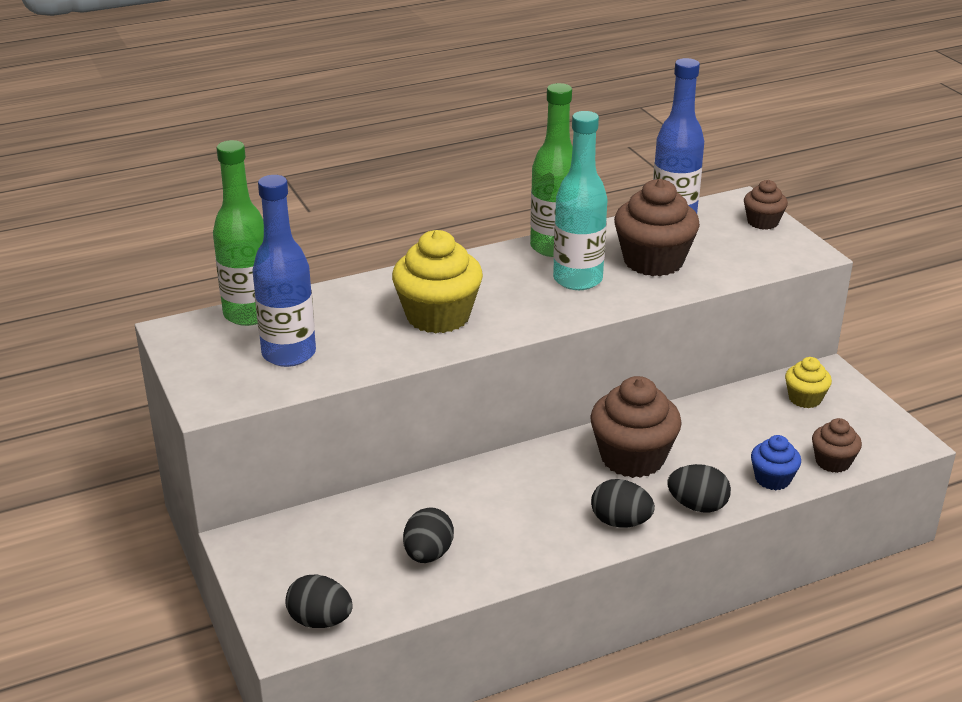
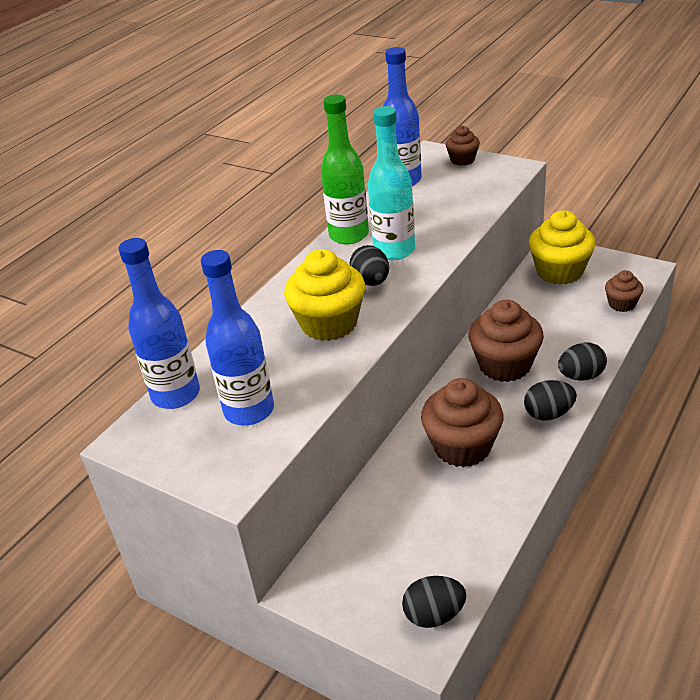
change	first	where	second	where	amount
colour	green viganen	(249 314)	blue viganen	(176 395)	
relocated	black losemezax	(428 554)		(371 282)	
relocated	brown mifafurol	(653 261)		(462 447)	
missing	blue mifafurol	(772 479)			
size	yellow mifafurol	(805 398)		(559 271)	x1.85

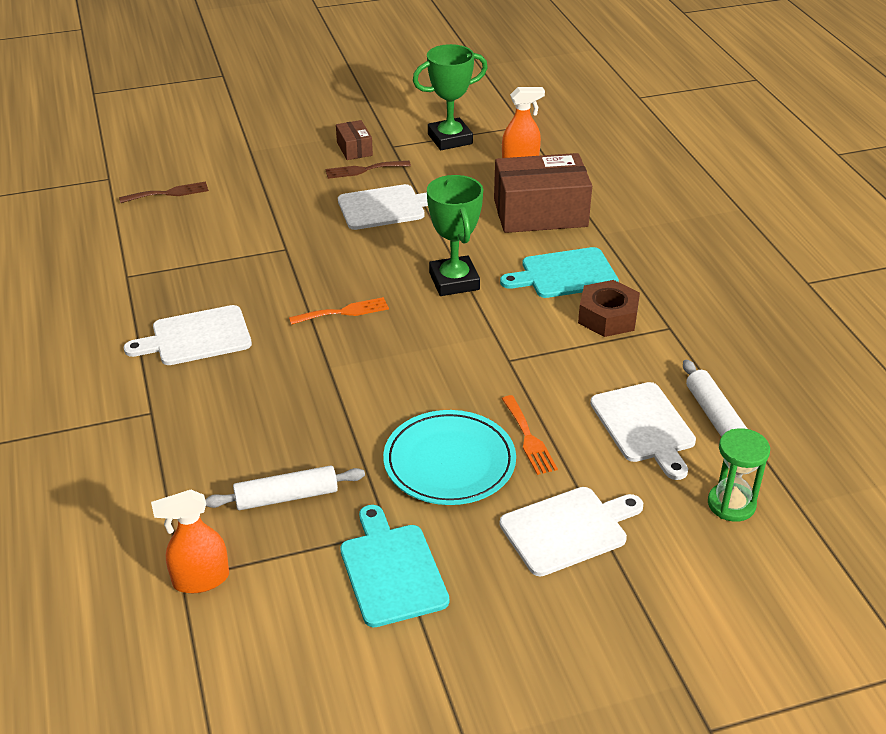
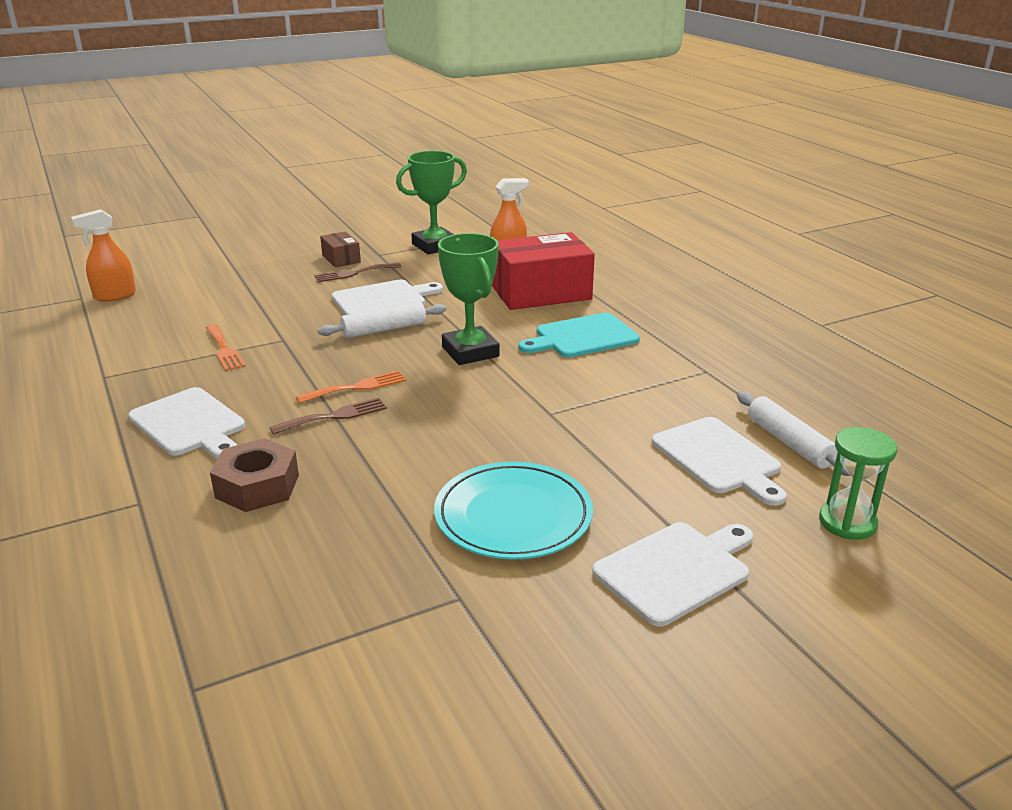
change	first	where	second	where	amount
relocated	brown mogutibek	(168 193)		(334 416)	
spun	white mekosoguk	(196 337)		(190 424)	105 degrees counterclockwise
relocated	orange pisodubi	(200 579)		(115 296)	
relocated	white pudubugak	(286 497)		(384 329)	
missing	turquoise mekosoguk	(392 570)			
colour	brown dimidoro	(540 213)	red dimidoro	(541 292)	
relocated	orange mogutibek	(528 438)		(224 349)	
relocated	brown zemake	(607 317)		(257 486)	

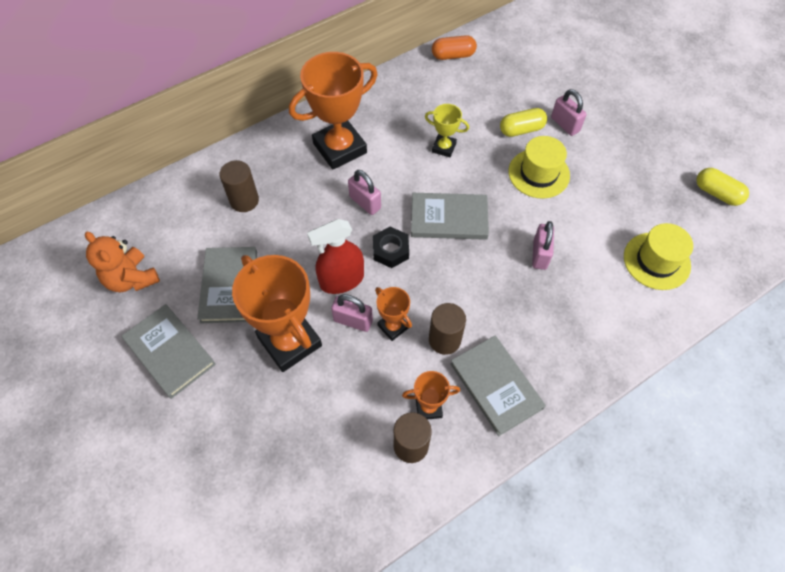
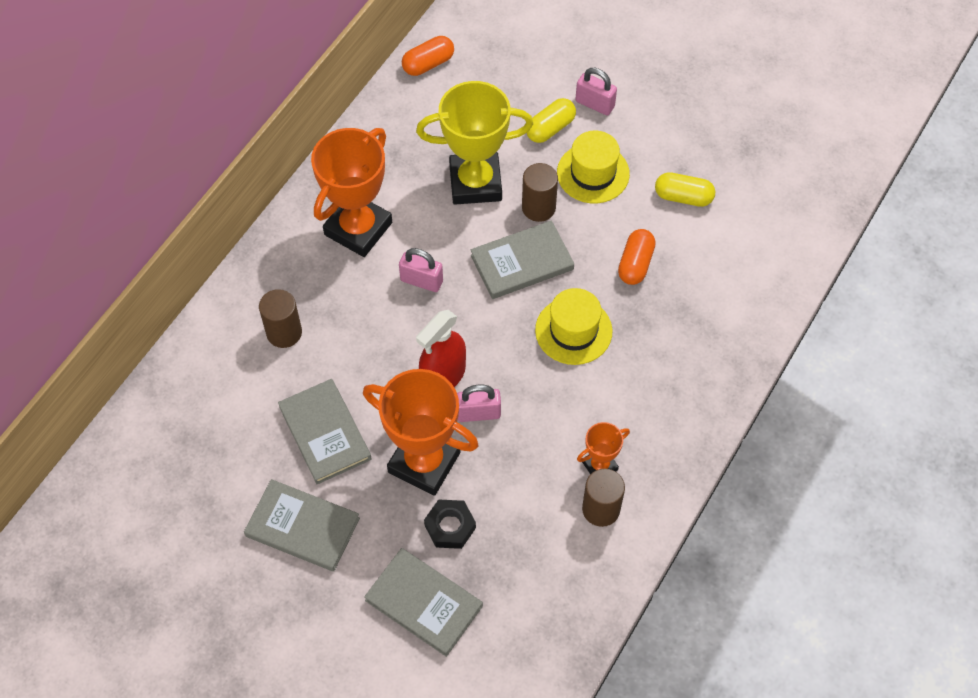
change	first	where	second	where	amount
missing	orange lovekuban	(132 279)			
relocated	black zemake	(390 250)		(450 527)	
missing	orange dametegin	(393 326)			
size	yellow dametegin	(444 147)		(475 183)	x2.05
relocated	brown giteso	(444 340)		(538 208)	
relocated	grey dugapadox	(496 386)		(424 603)	
exchanged	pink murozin	(540 254)	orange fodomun	(635 264)	
relocated	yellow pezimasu	(656 261)		(573 331)	
relocated	yellow fodomun	(717 193)		(683 197)	

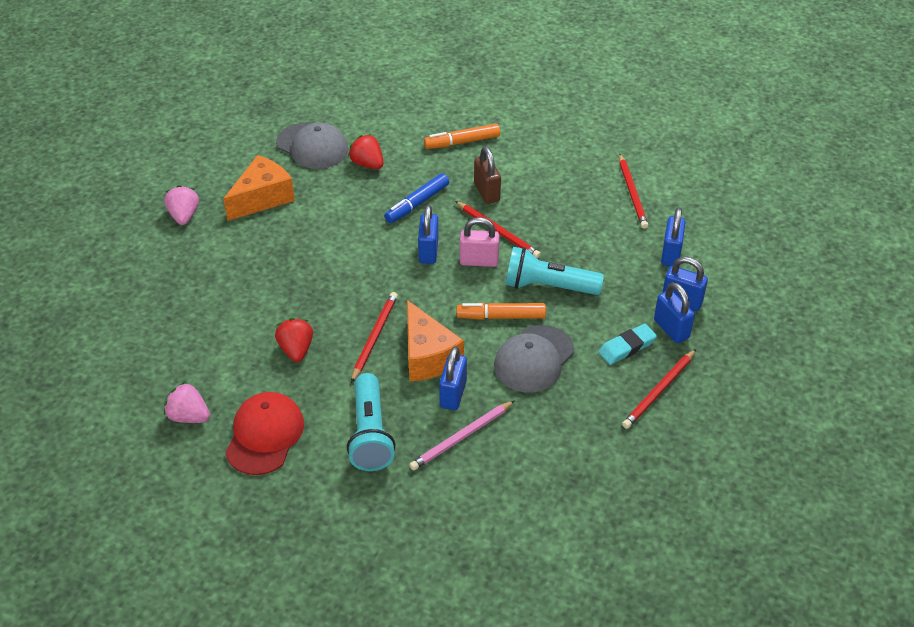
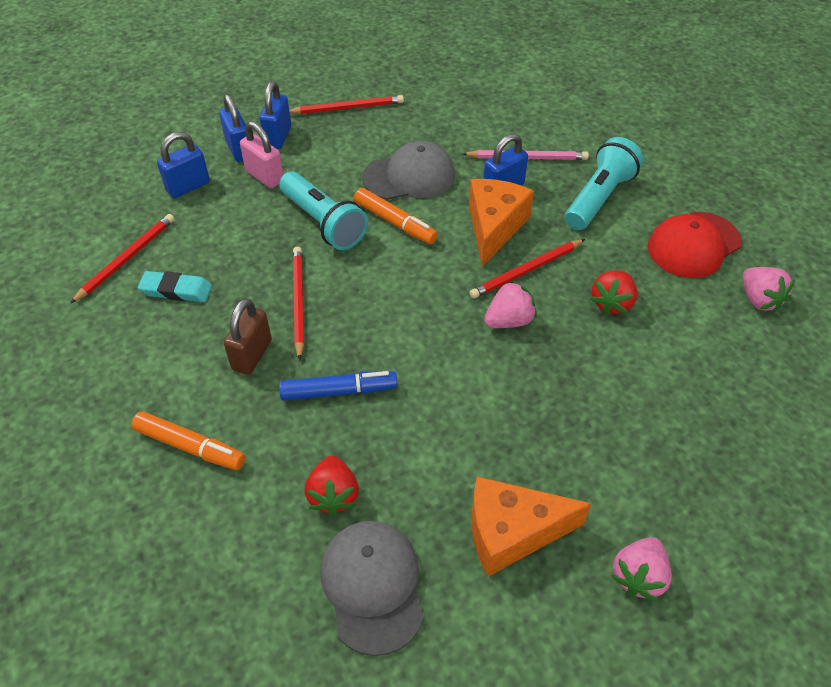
change	first	where	second	where	amount
missing	blue murozin	(428 251)			
relocated	pink murozin	(479 261)		(265 176)	
relocated	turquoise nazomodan	(627 347)		(176 290)	
appeared			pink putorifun	(509 320)	

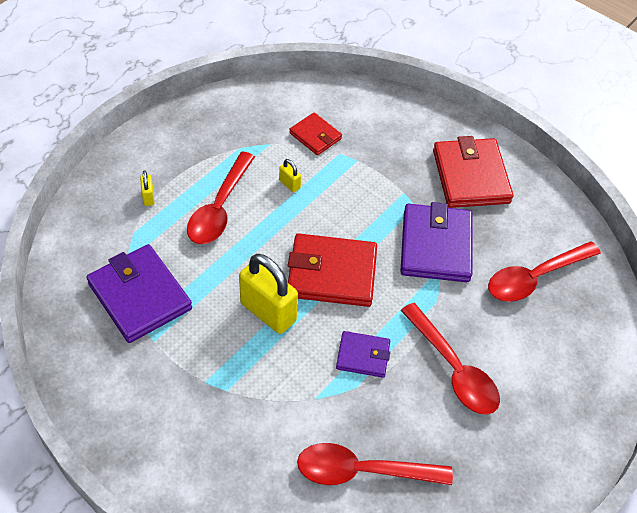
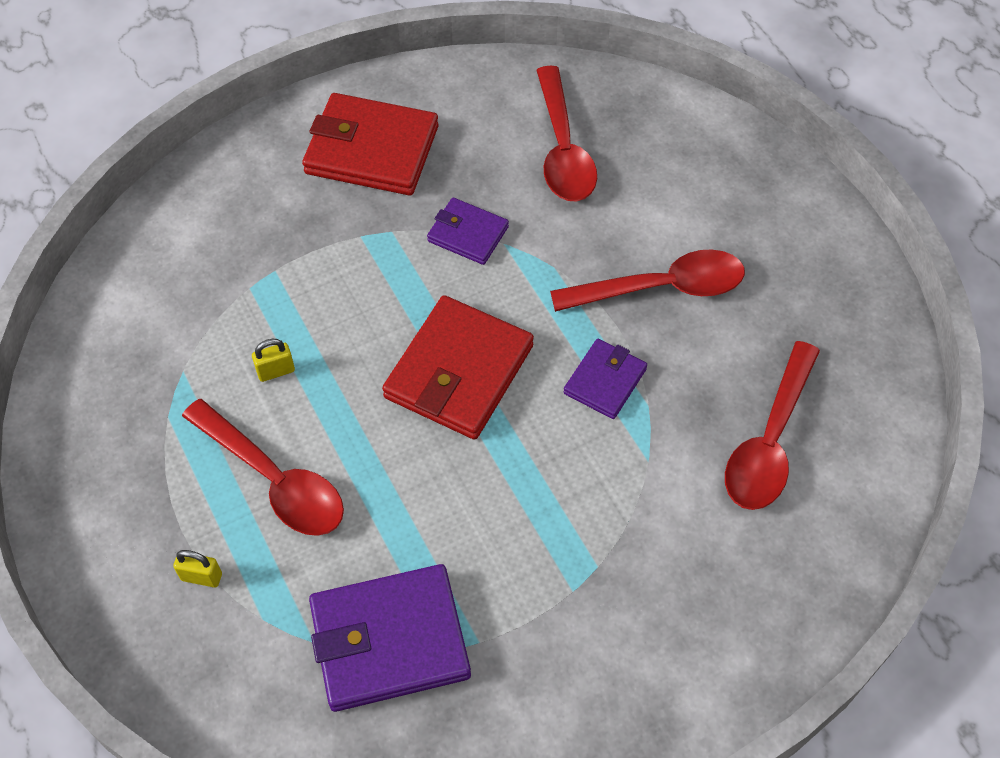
change	first	where	second	where	amount
missing	yellow murozin	(268 312)			
missing	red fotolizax	(315 136)			
size	purple fotolizax	(436 246)		(468 234)	x0.55

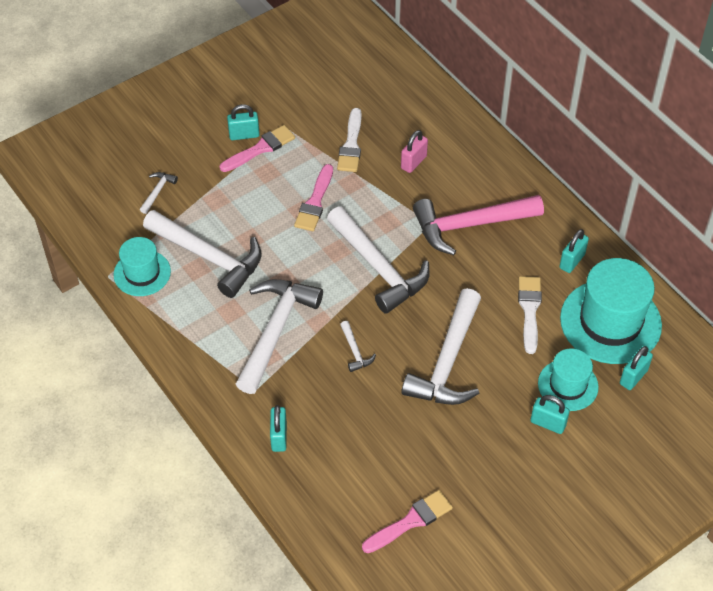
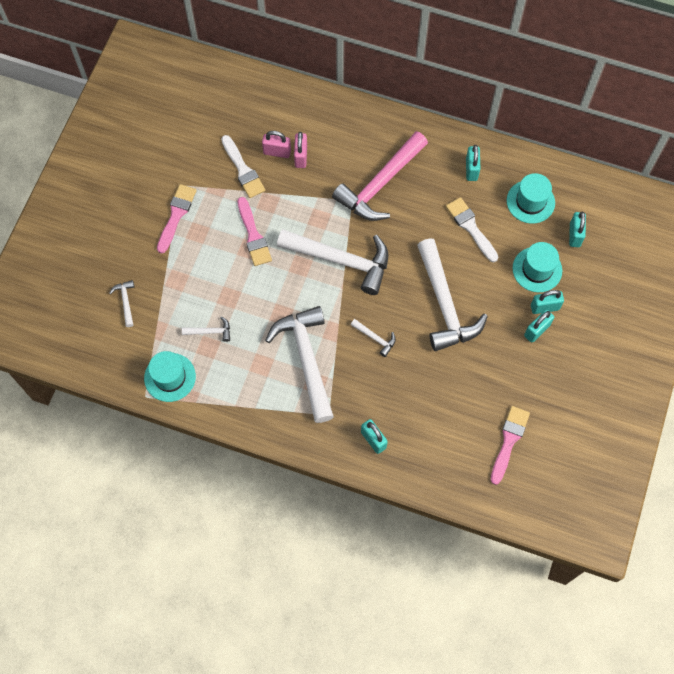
change	first	where	second	where	amount
size	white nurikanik	(209 257)		(210 331)	x0.42
relocated	turquoise murozin	(244 135)		(536 330)	
size	turquoise pezimasu	(610 322)		(530 201)	x0.58
appeared			pink murozin	(277 152)	

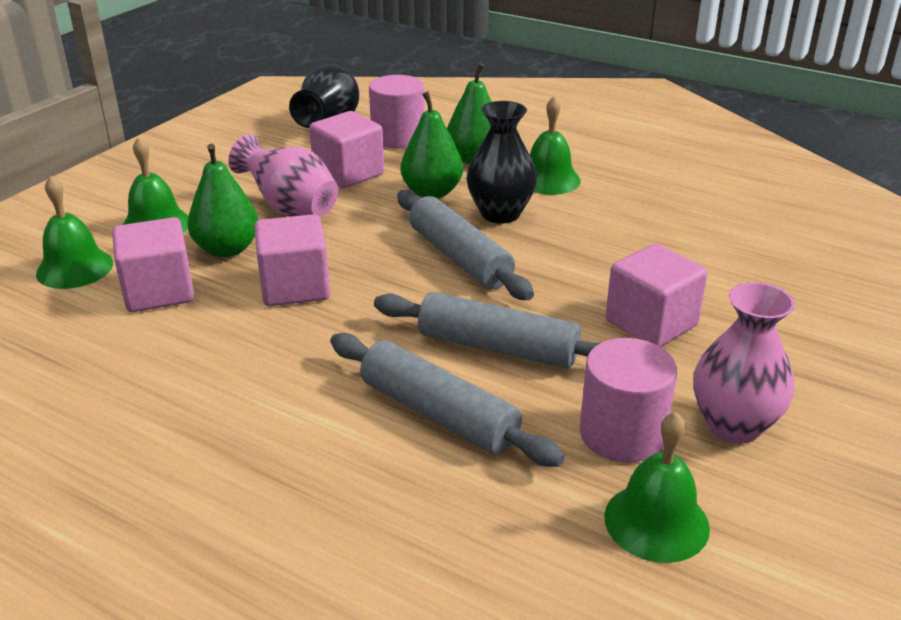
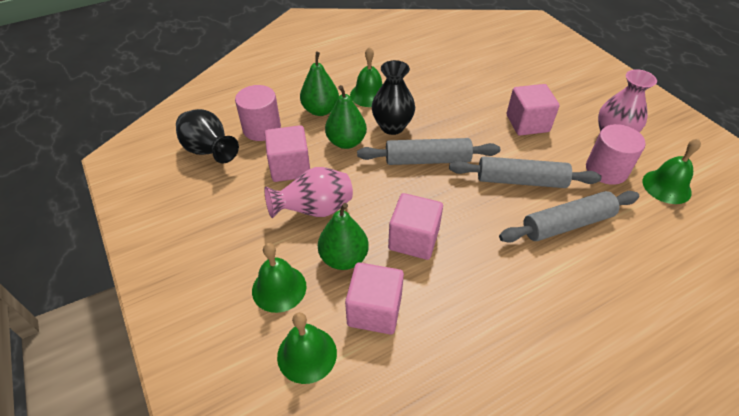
change	first	where	second	where	amount
spun	grey pudubugak	(498 347)		(521 180)	45 degrees clockwise

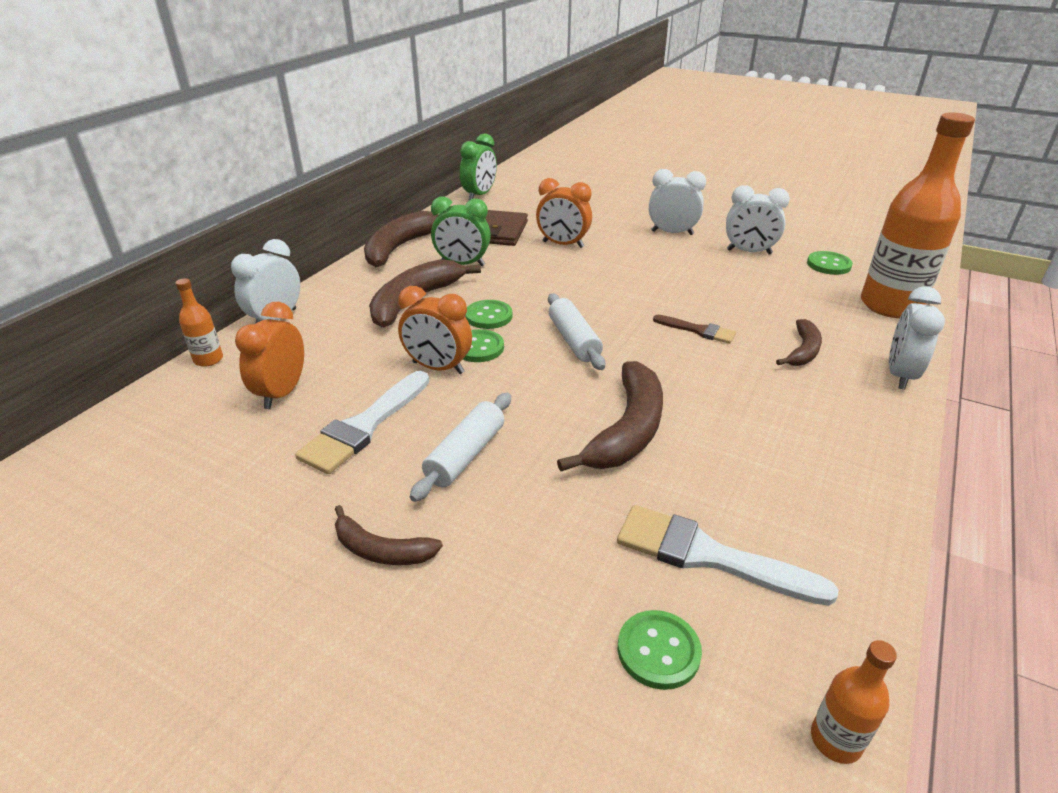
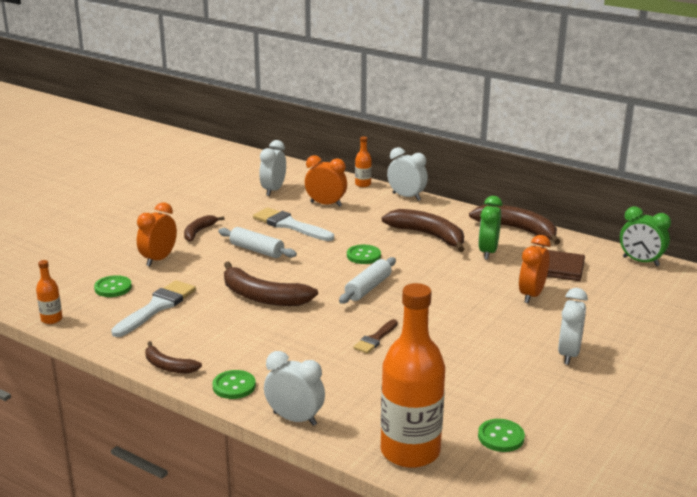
change	first	where	second	where	amount
relocated	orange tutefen	(438 368)		(159 259)	
relocated	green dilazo	(488 316)		(234 386)	
spun	white pudubugak	(573 340)		(368 288)	45 degrees counterclockwise
relocated	white tutefen	(749 252)		(273 190)	
relocated	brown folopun	(803 351)		(168 366)	

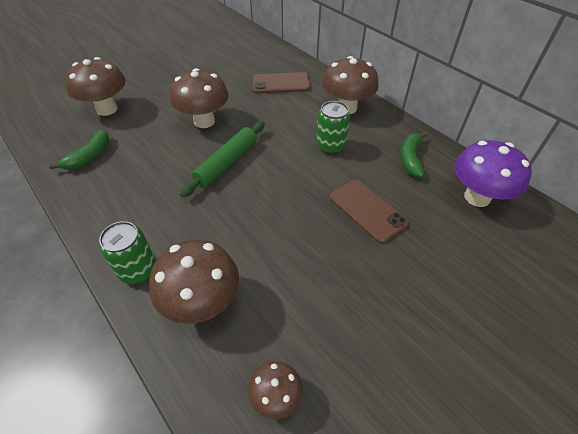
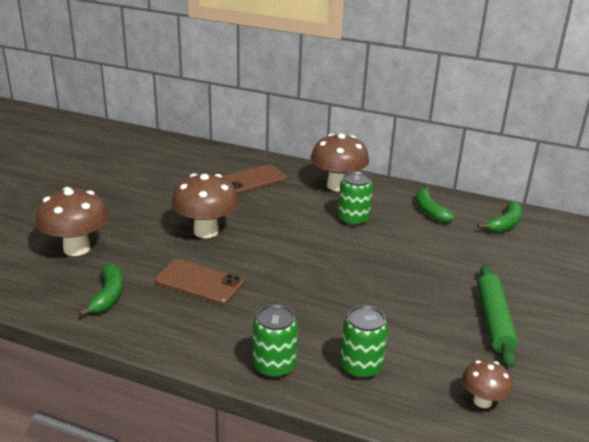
change	first	where	second	where	amount
exchanged	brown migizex	(202 303)	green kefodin	(360 367)	
relocated	green pudubugak	(227 163)		(494 321)	
relocated	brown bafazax	(367 210)		(199 282)	
exchanged	purple migizex	(477 197)	green folopun	(504 224)	

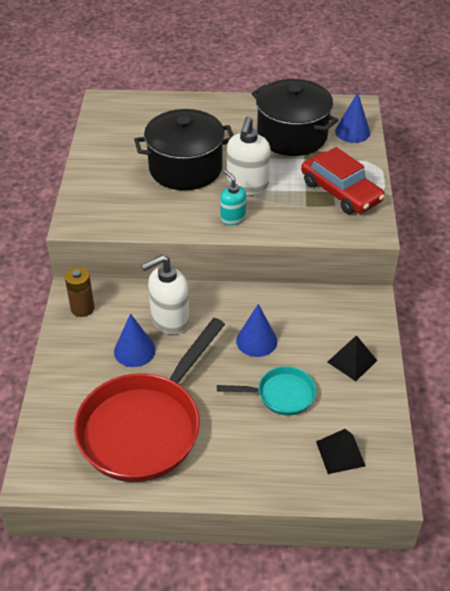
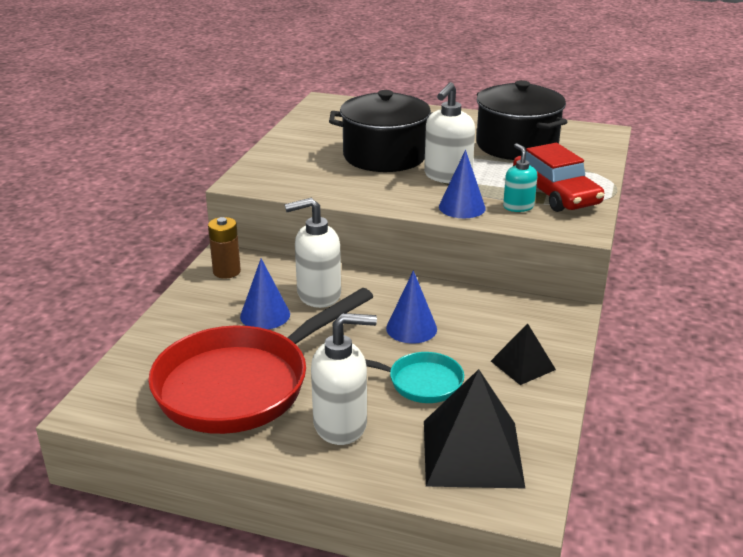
change	first	where	second	where	amount
relocated	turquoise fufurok	(232 218)		(518 207)	
size	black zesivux	(340 453)		(472 453)	x1.81
relocated	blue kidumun	(352 132)		(462 207)	
appeared			white fufurok	(341 425)	

